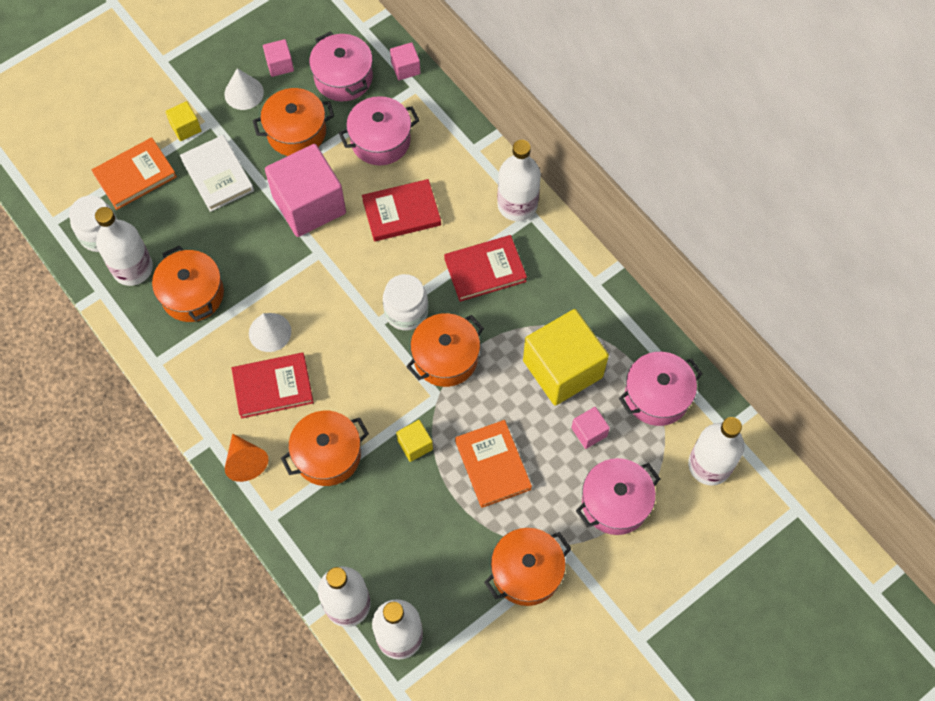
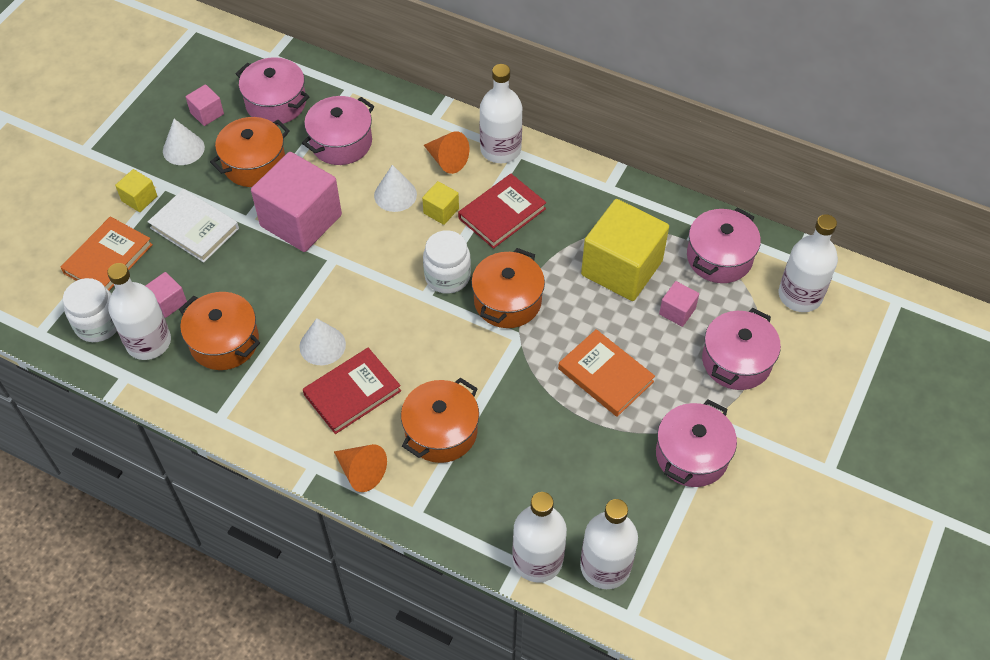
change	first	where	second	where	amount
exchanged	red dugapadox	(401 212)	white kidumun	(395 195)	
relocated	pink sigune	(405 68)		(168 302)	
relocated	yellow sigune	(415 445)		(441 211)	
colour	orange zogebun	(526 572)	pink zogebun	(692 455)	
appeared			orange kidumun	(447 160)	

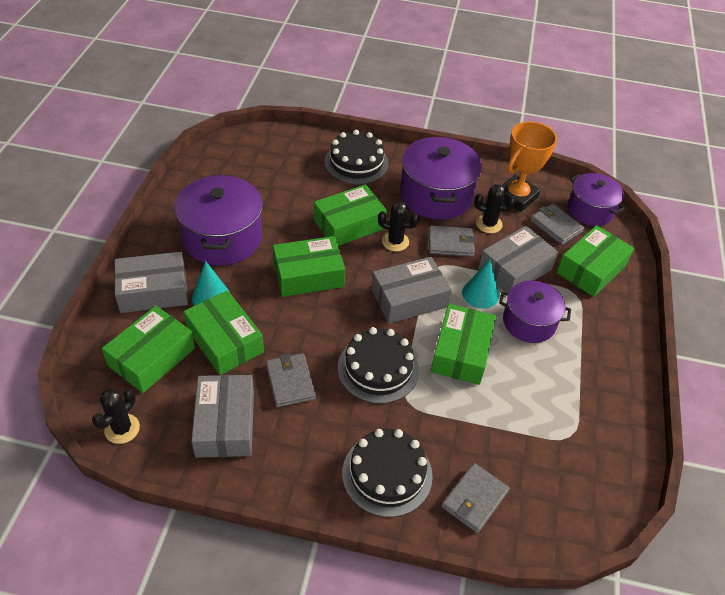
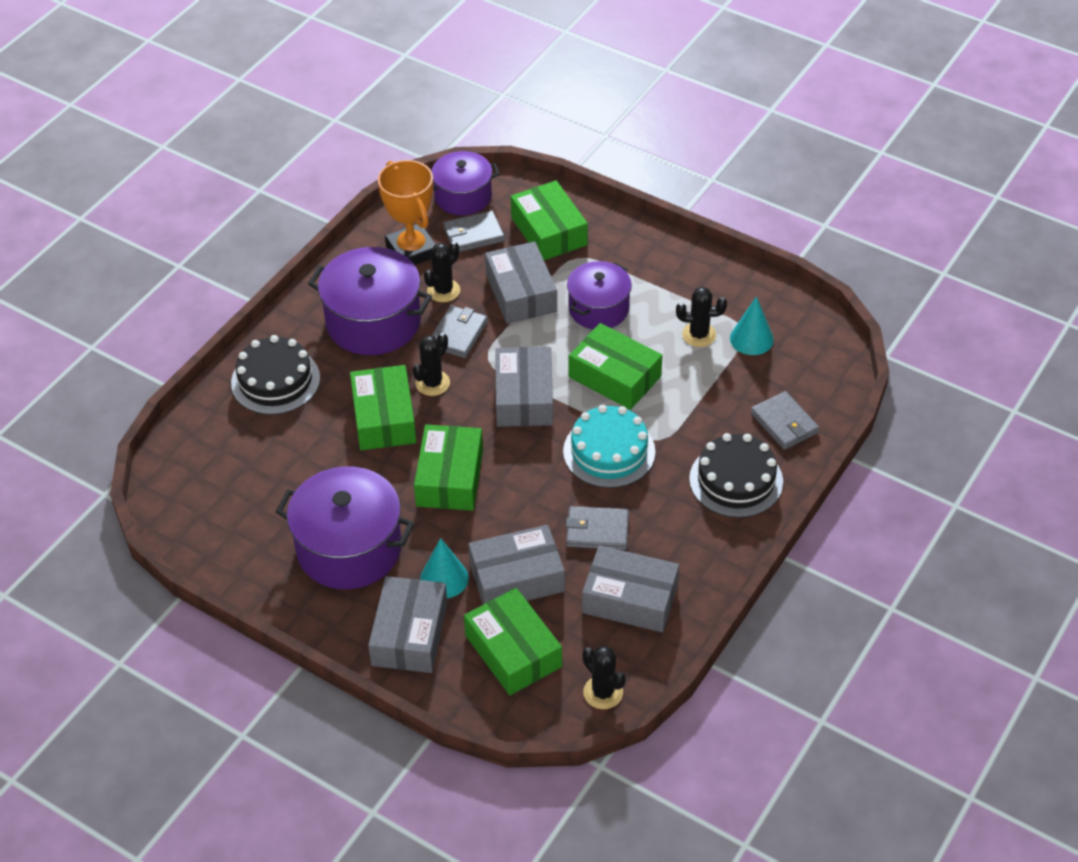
change	first	where	second	where	amount
colour	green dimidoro	(225 340)	grey dimidoro	(517 577)	
colour	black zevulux	(378 368)	turquoise zevulux	(609 451)	
relocated	turquoise kidumun	(480 294)		(751 339)	
appeared			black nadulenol	(699 335)	

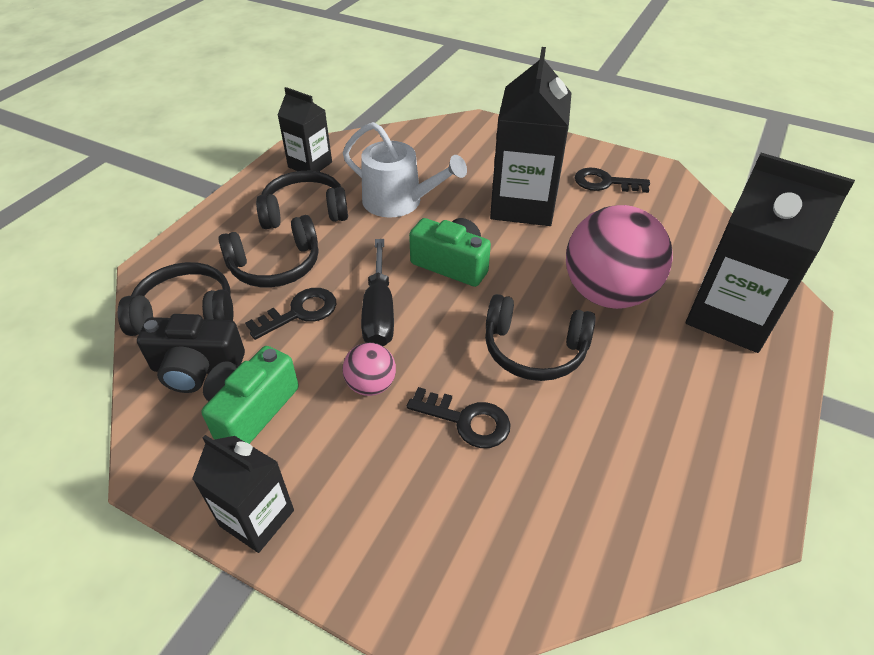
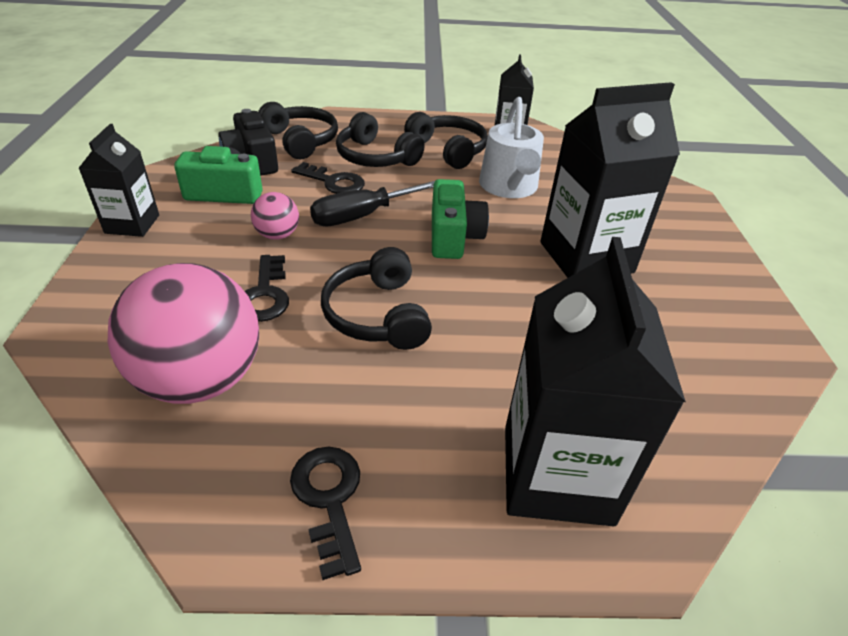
change	first	where	second	where	amount
relocated	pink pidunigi	(607 294)		(201 379)	
relocated	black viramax	(605 183)		(329 499)	

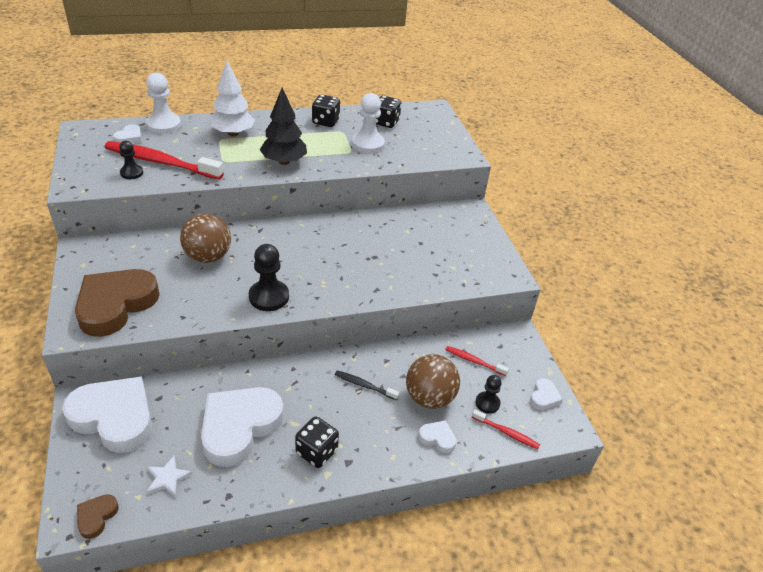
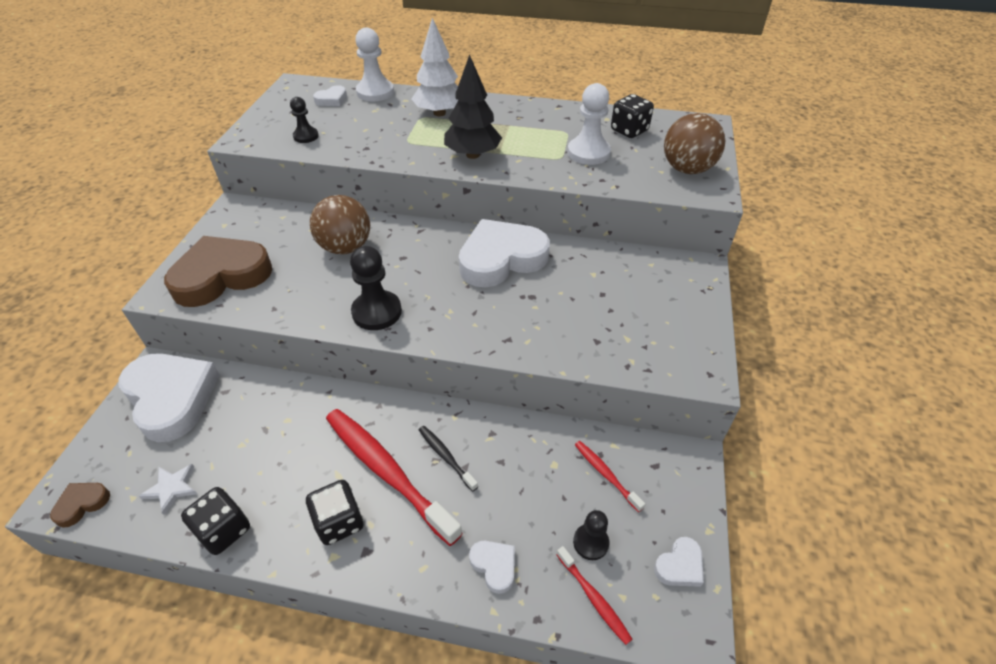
change	first	where	second	where	amount
relocated	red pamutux	(161 162)		(387 471)	
relocated	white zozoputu	(239 427)		(501 259)	
relocated	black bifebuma	(325 121)		(224 530)	
relocated	brown pidunigi	(429 397)		(687 169)	

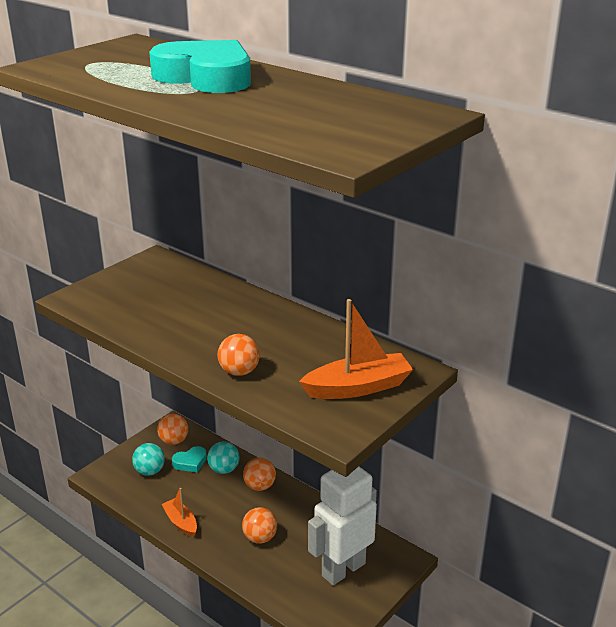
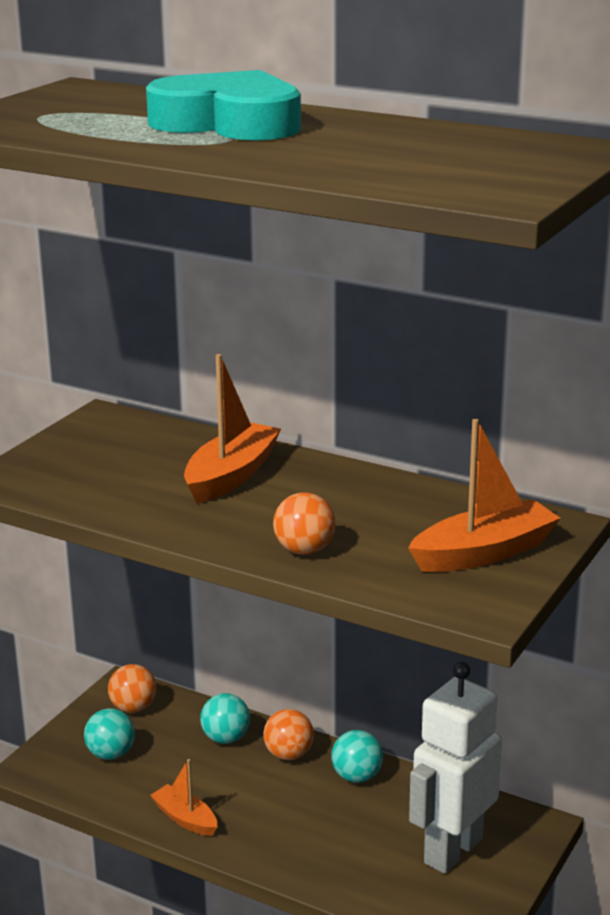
change	first	where	second	where	amount
missing	turquoise zozoputu	(190 462)			
missing	orange pidunigi	(260 538)			
appeared			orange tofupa	(231 476)	
appeared			turquoise pidunigi	(357 777)	

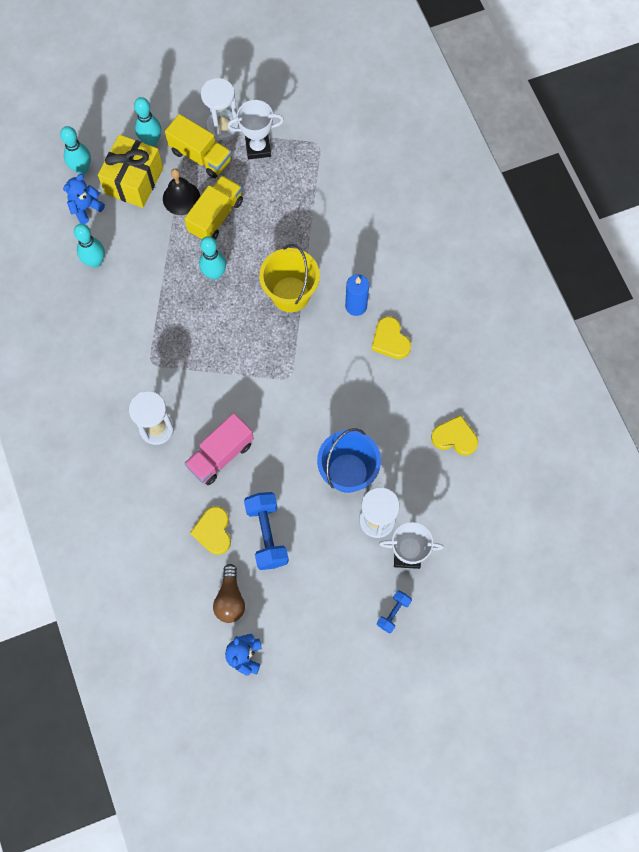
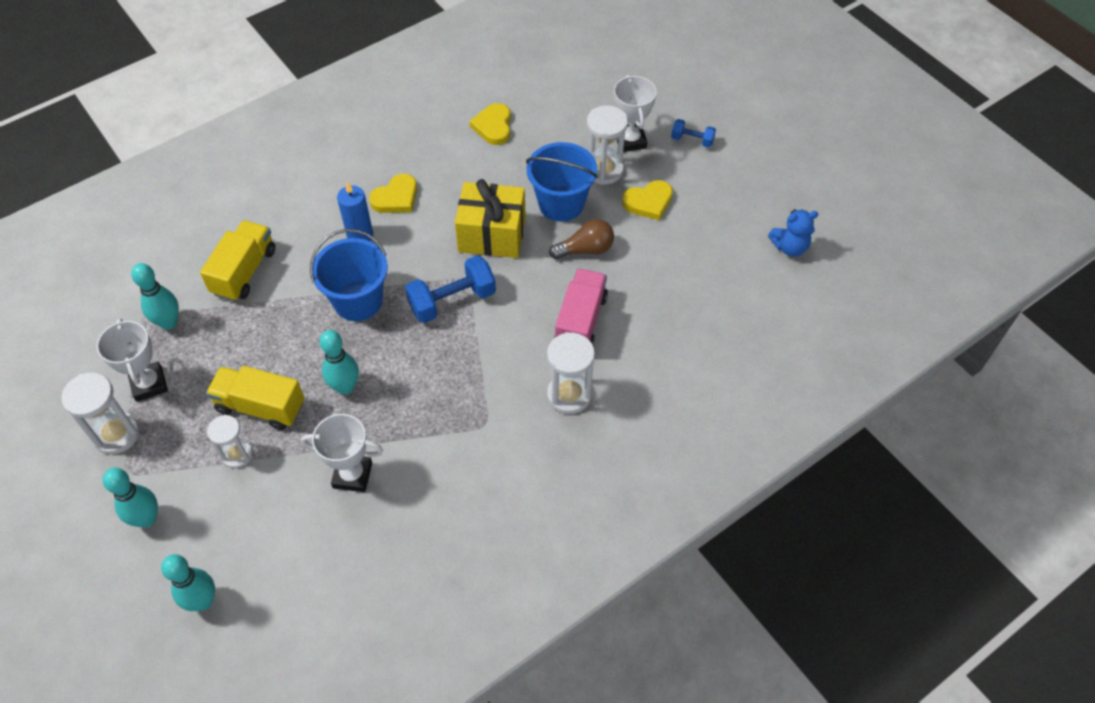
change	first	where	second	where	amount
missing	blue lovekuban	(86 208)			
relocated	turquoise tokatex	(95 261)		(169 322)	
relocated	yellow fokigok	(134 181)		(492 234)	
exchanged	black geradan	(181 198)	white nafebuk	(237 455)	
relocated	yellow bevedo	(201 156)		(244 272)	
spun	pink bevedo	(220 455)		(580 321)	105 degrees counterclockwise
relocated	yellow zozoputu	(213 531)		(648 202)	
relocated	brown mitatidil	(230 599)		(585 249)	
relocated	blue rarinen	(267 534)		(452 301)	
colour	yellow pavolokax	(290 294)	blue pavolokax	(358 301)	
appeared			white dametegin	(352 475)	

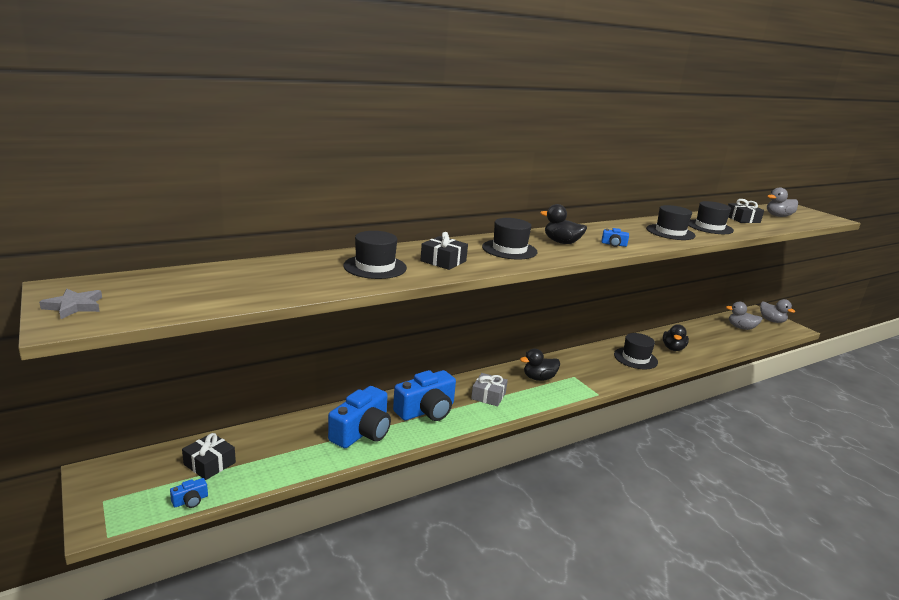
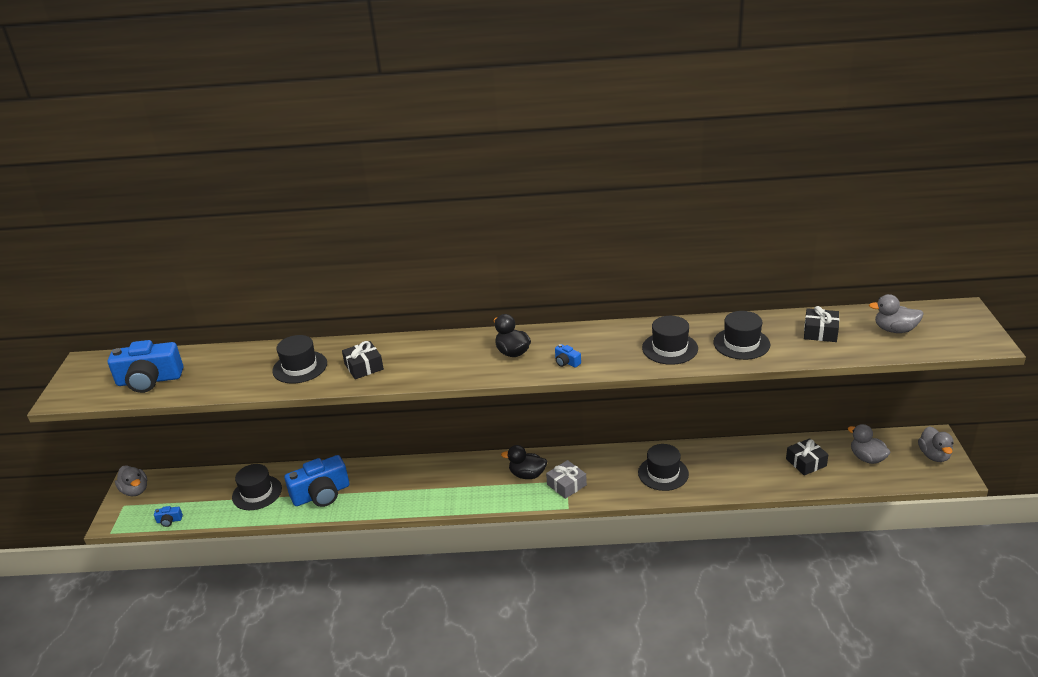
change	first	where	second	where	amount
missing	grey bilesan	(74 306)			
relocated	black fokigok	(209 463)		(806 462)	
relocated	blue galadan	(426 410)		(149 380)	
relocated	grey fokigok	(488 396)		(566 485)	
relocated	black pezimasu	(509 249)		(257 493)	
missing	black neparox	(673 348)			
appeared			grey neparox	(135 490)	

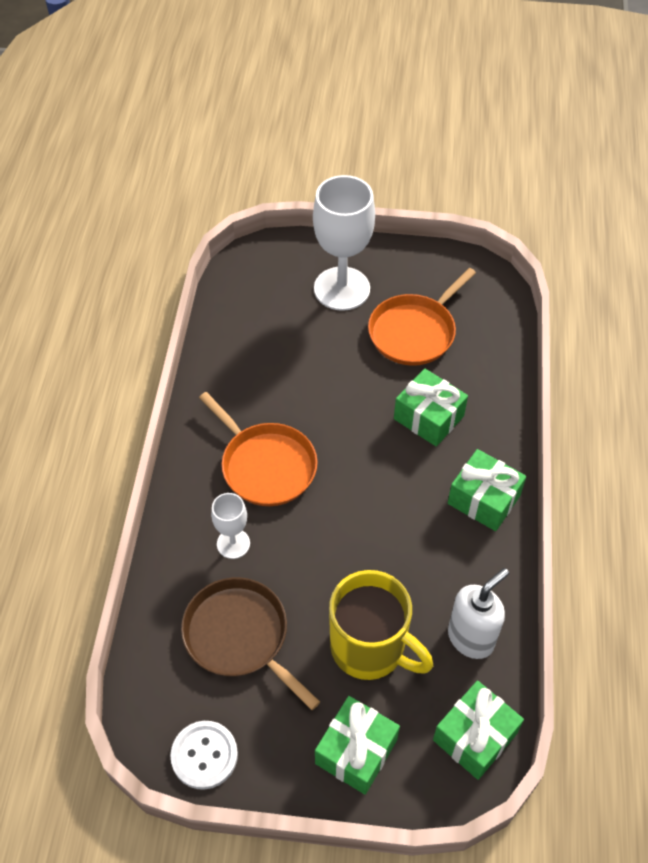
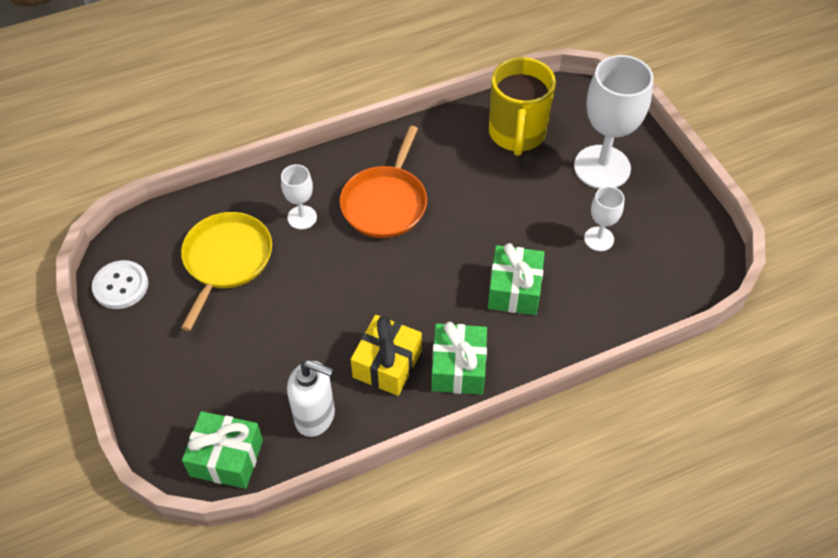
change	first	where	second	where	amount
colour	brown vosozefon	(240 636)	yellow vosozefon	(226 260)	
missing	green fokigok	(356 751)			
relocated	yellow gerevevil	(370 648)		(517 134)	
exchanged	orange vosozefon	(414 332)	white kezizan	(599 239)	
appeared			yellow fokigok	(387 364)	

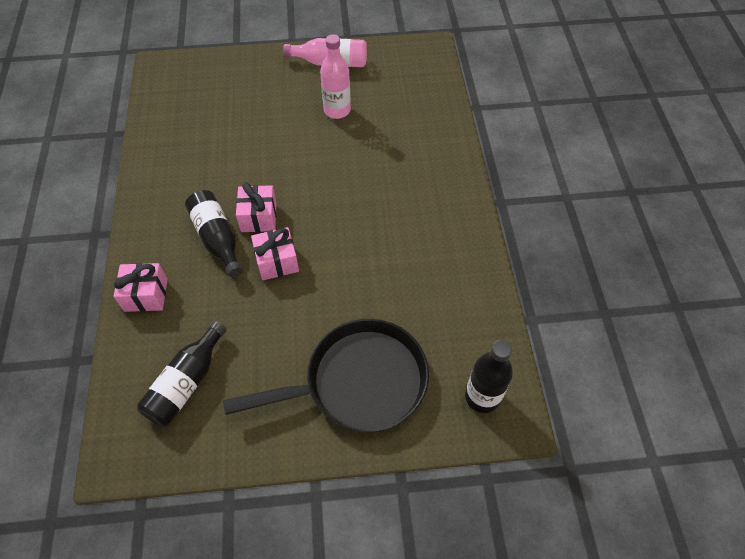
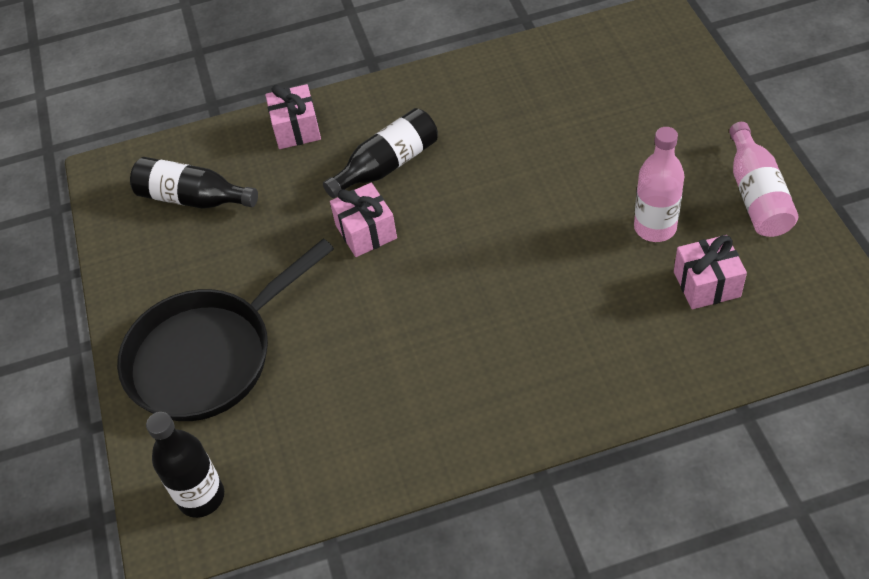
change	first	where	second	where	amount
spun	black vosozefon	(358 382)		(208 356)	75 degrees clockwise
relocated	pink fokigok	(258 217)		(706 284)	

